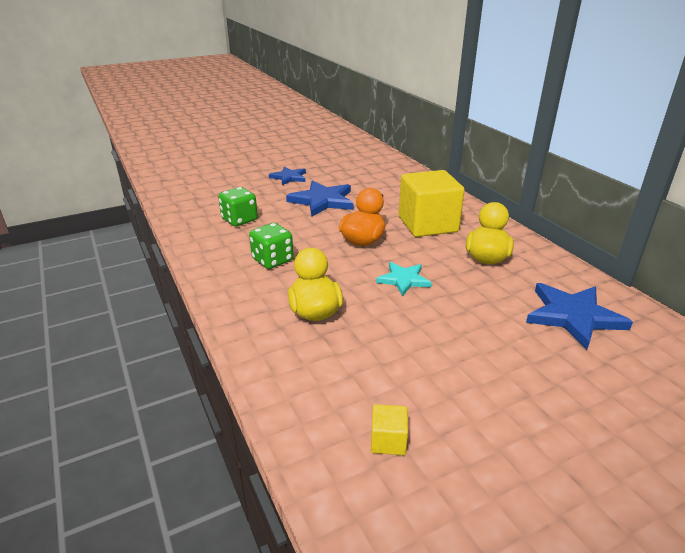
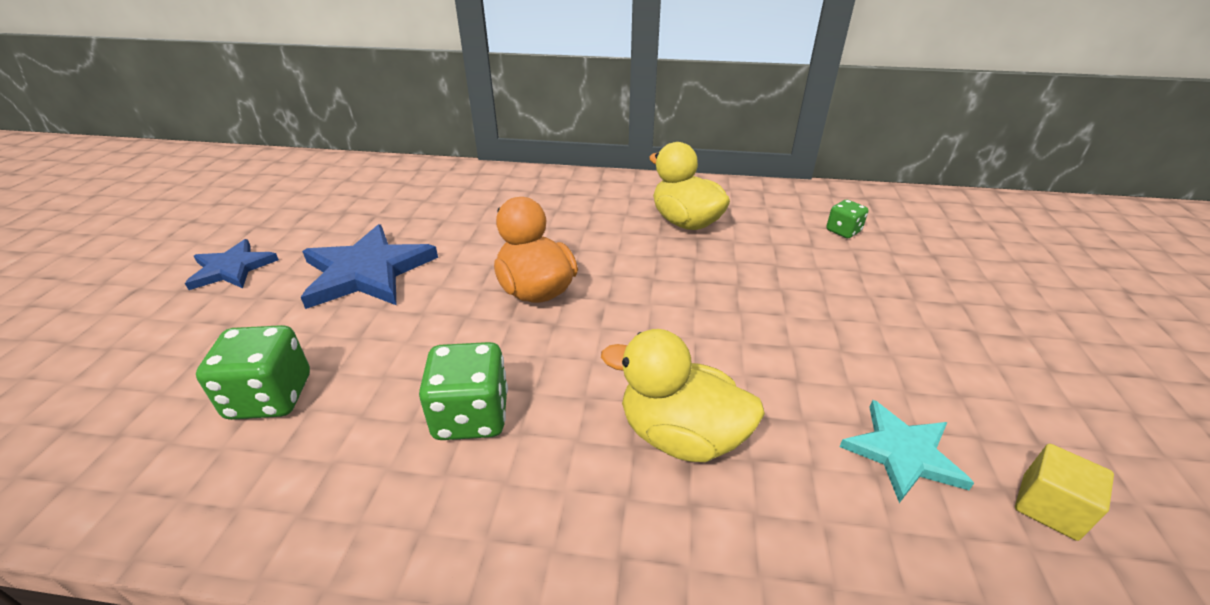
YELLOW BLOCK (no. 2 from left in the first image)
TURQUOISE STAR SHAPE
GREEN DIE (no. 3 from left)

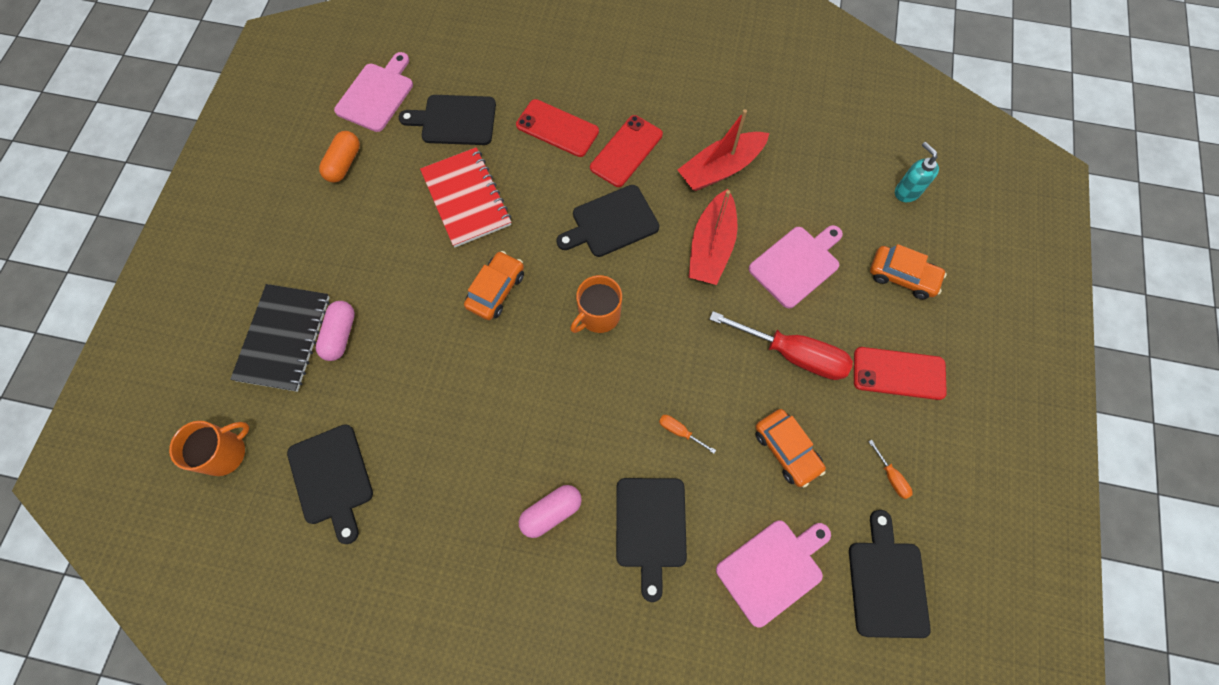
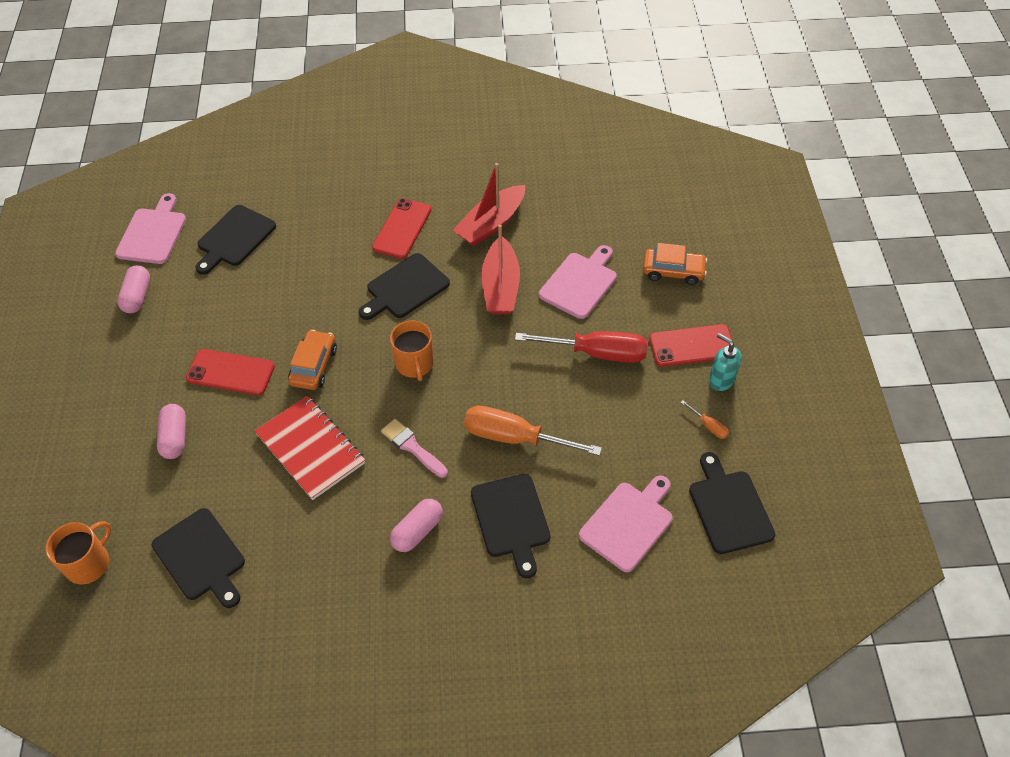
JET-BLACK BREAD BOARD (no. 2 from left)
SCARLET SMARTPHONE (no. 1 from left)
ROSE-PINK CAPSULE (no. 1 from left)
TURQUOISE PUMP BOTTLE
SCARLET NOTEBOOK
ORANGE COFFEE MUG (no. 2 from left)
JET-BLACK NOTEBOOK
ORANGE CAR (no. 2 from left in the first image)
ORANGE SCREWDRIVER (no. 1 from left)
ROSE-PINK PAINT BRUSH

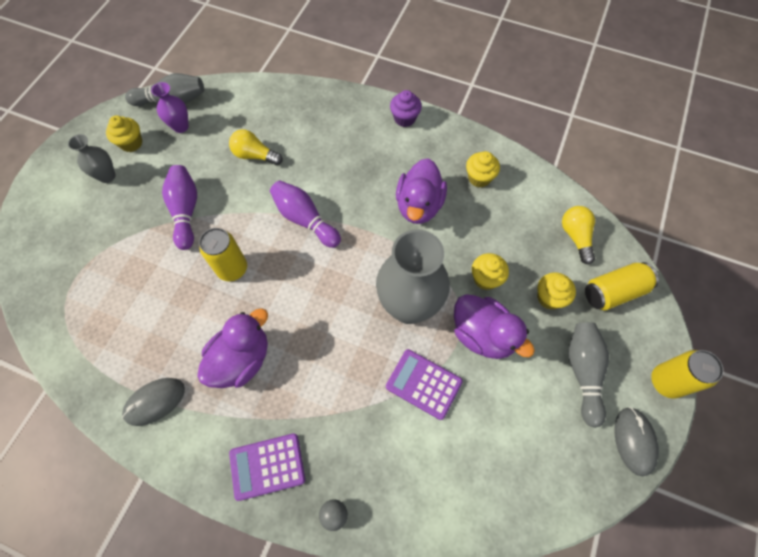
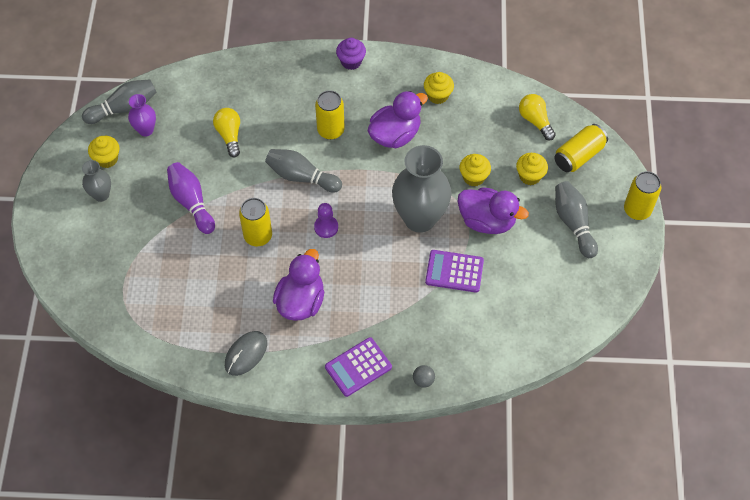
YELLOW BULB (no. 1 from left)
PURPLE RUBBER DUCK (no. 2 from left)
GRAY SKITTLE (no. 2 from left)
GRAY COMPUTER MOUSE (no. 2 from left in the first image)
YELLOW CAN (no. 2 from left)
PURPLE PAWN

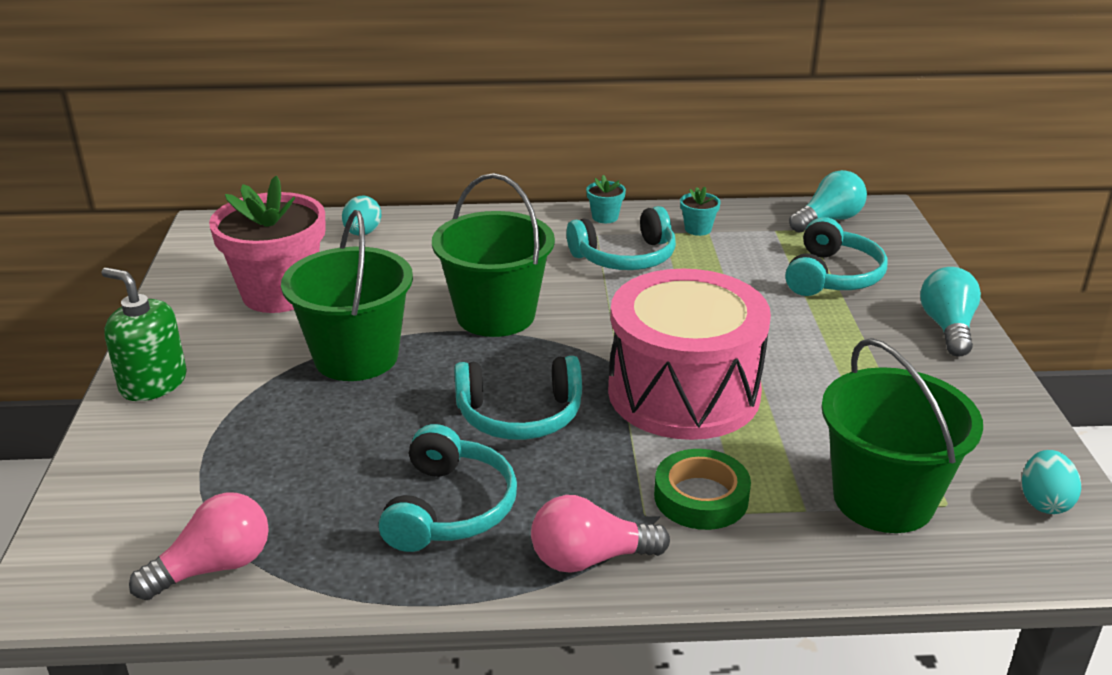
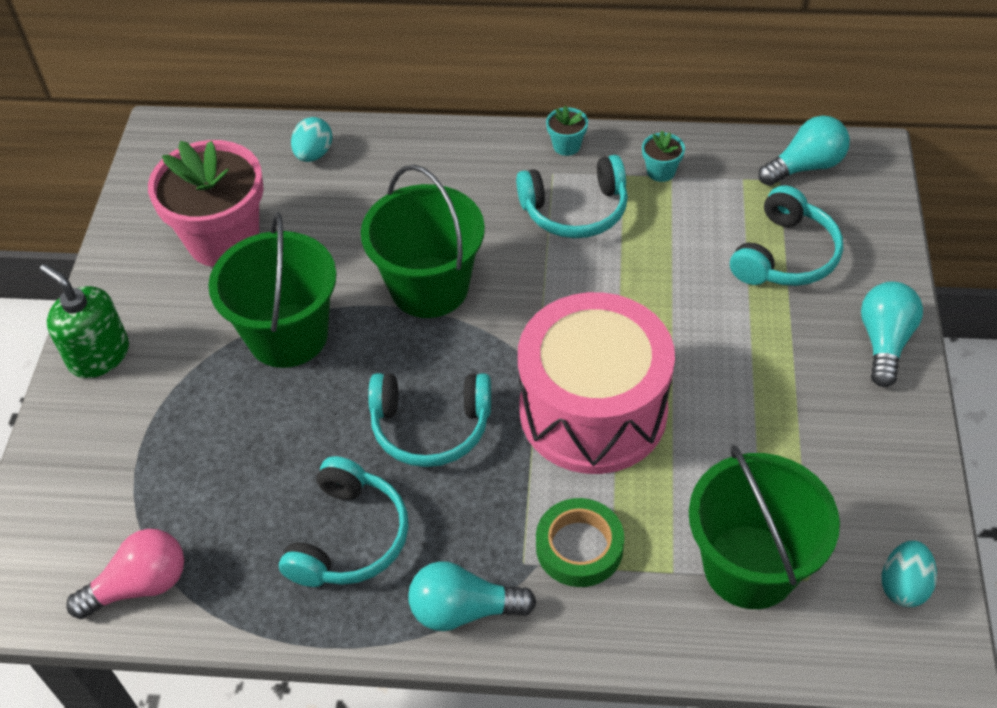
TURQUOISE BULB (no. 1 from left)

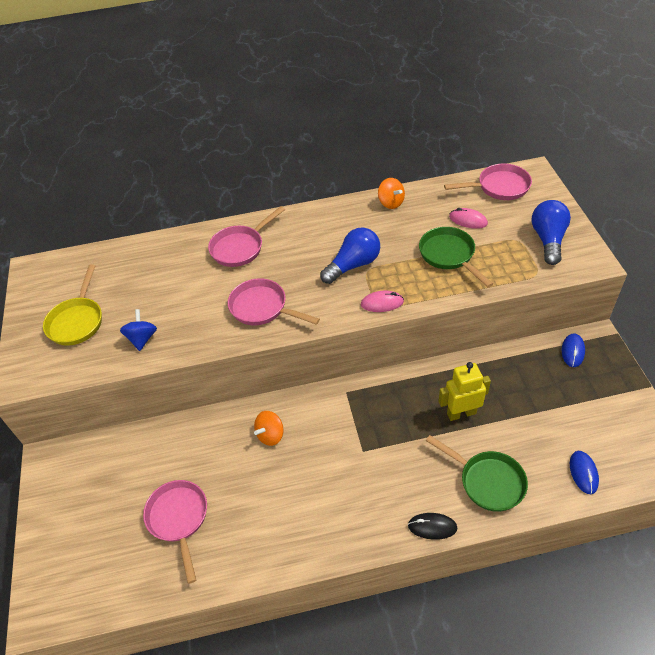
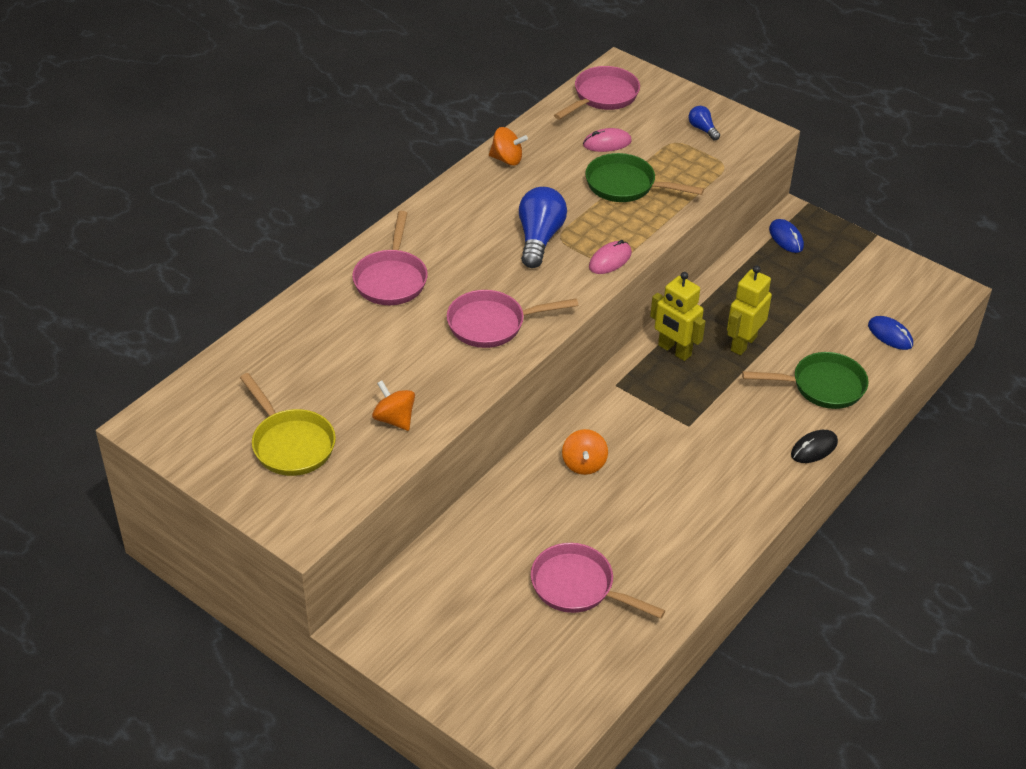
ROYAL BLUE BULB (no. 2 from left)
ORANGE SPINNING TOP (no. 1 from left)
YELLOW ROBOT FIGURE (no. 1 from left)

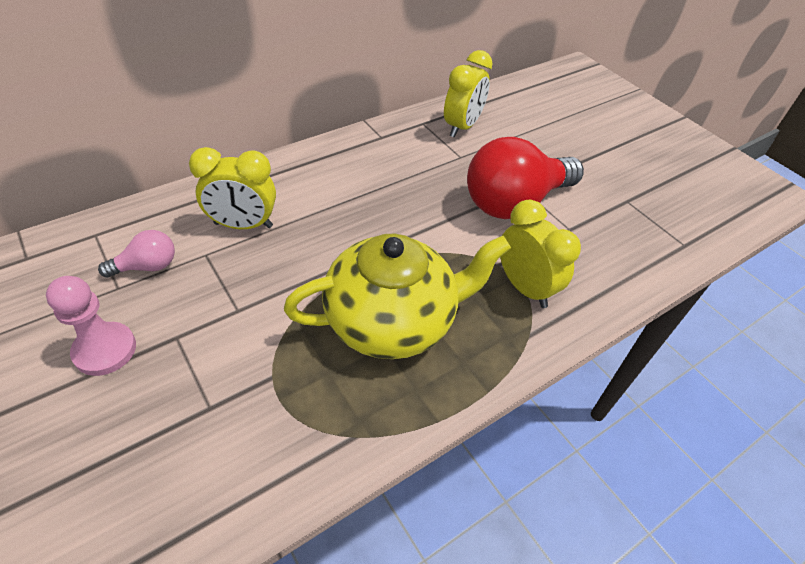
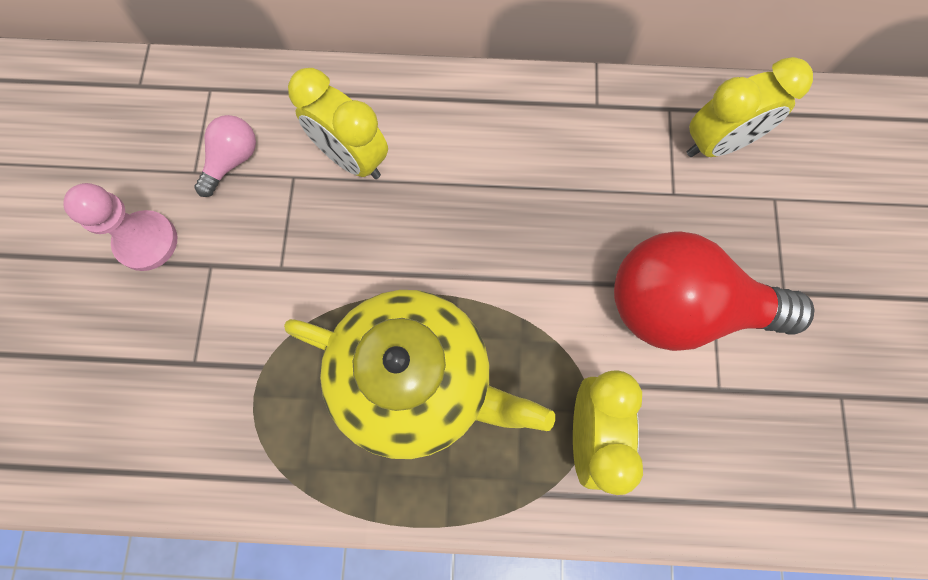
ROSE-PINK BULB

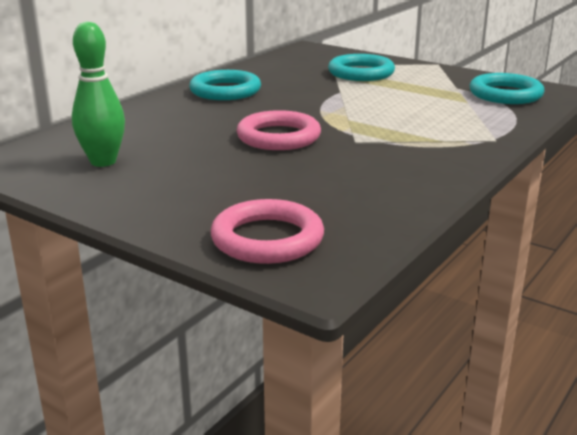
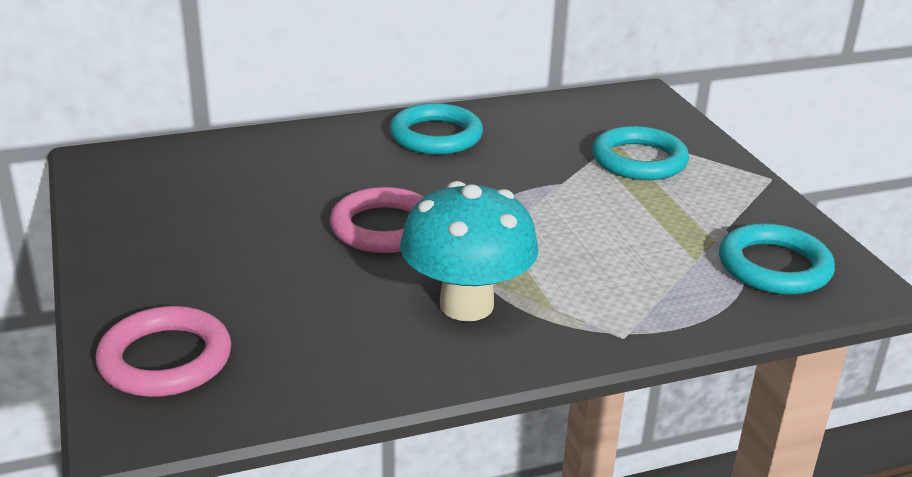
GREEN SKITTLE
TURQUOISE MUSHROOM

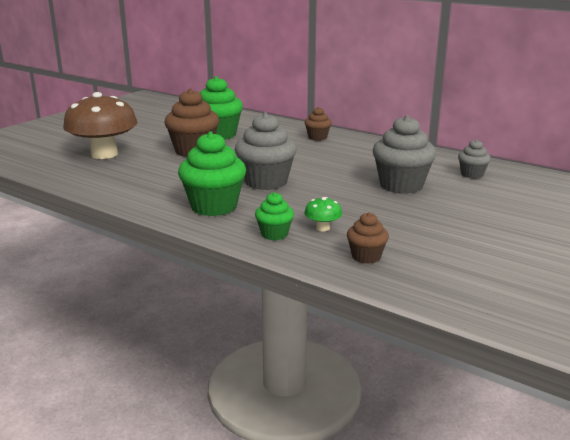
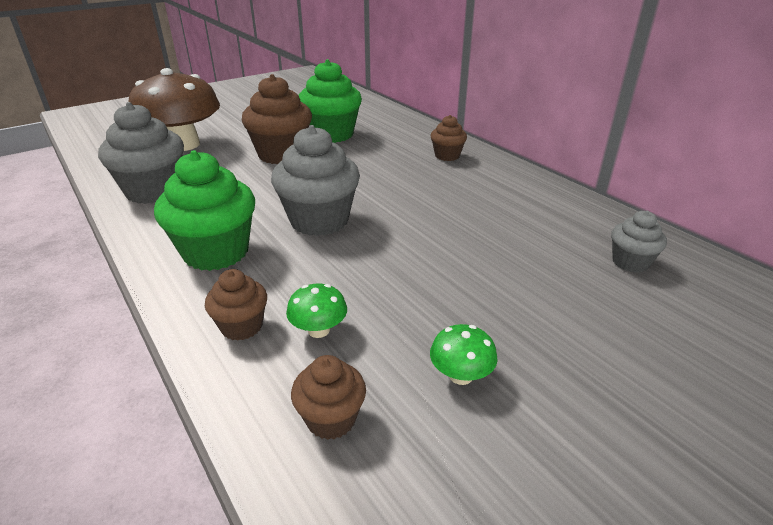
GRAY MUFFIN (no. 1 from left)
BROWN MUFFIN (no. 1 from left)
GREEN MUSHROOM (no. 2 from left)

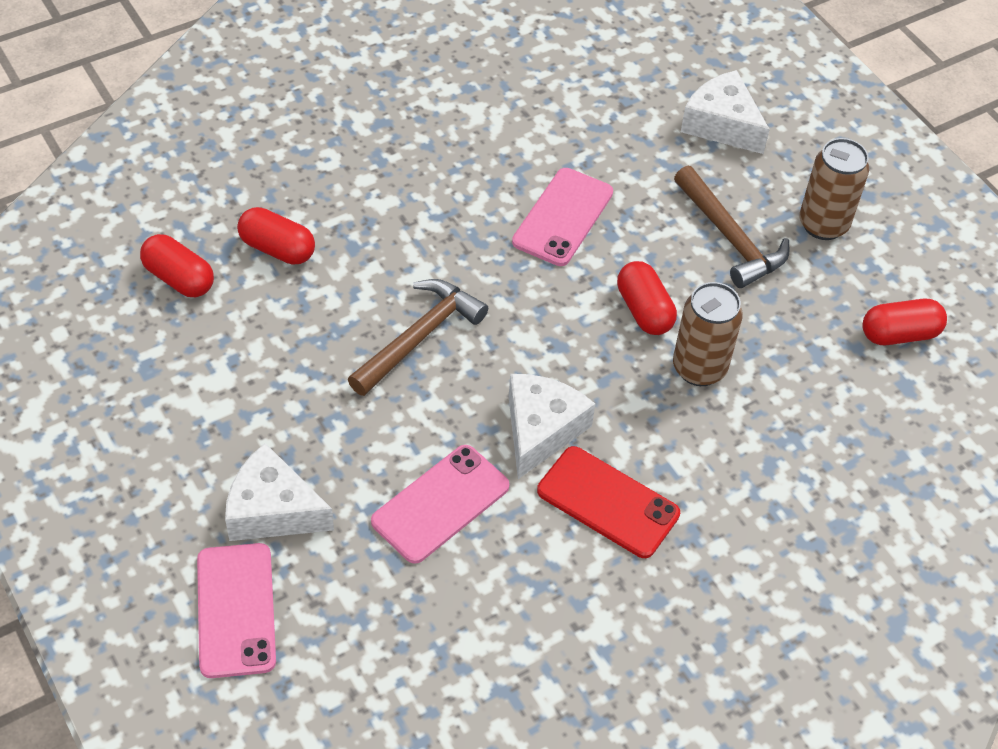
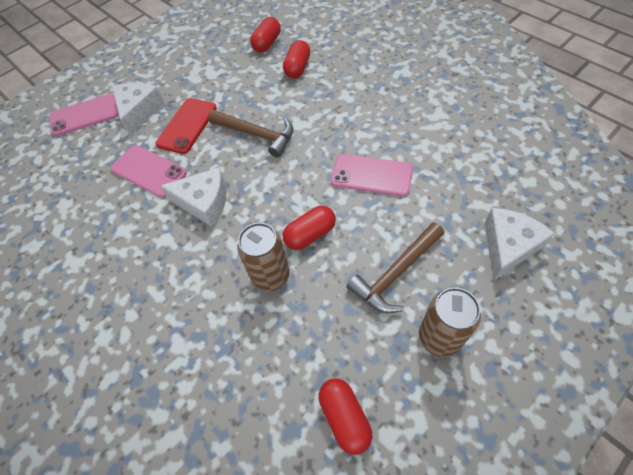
SCARLET SMARTPHONE

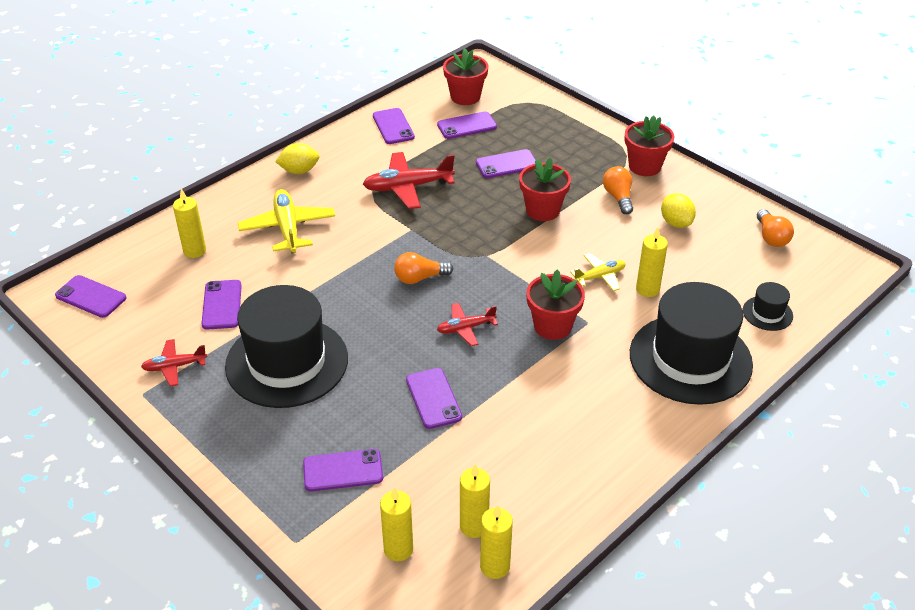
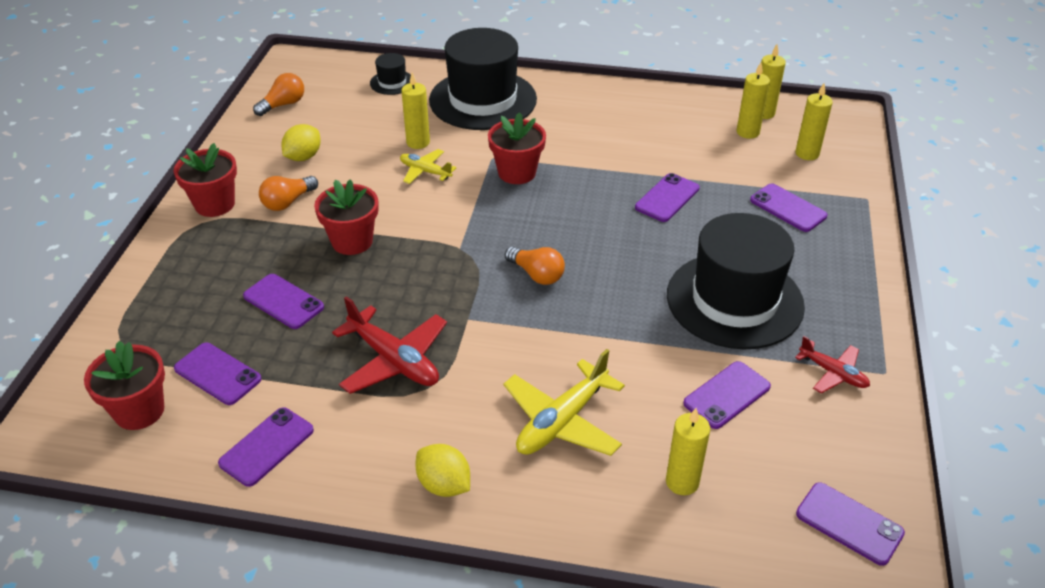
PURPLE SMARTPHONE (no. 7 from left)
SCARLET AEROPLANE (no. 3 from left in the first image)

